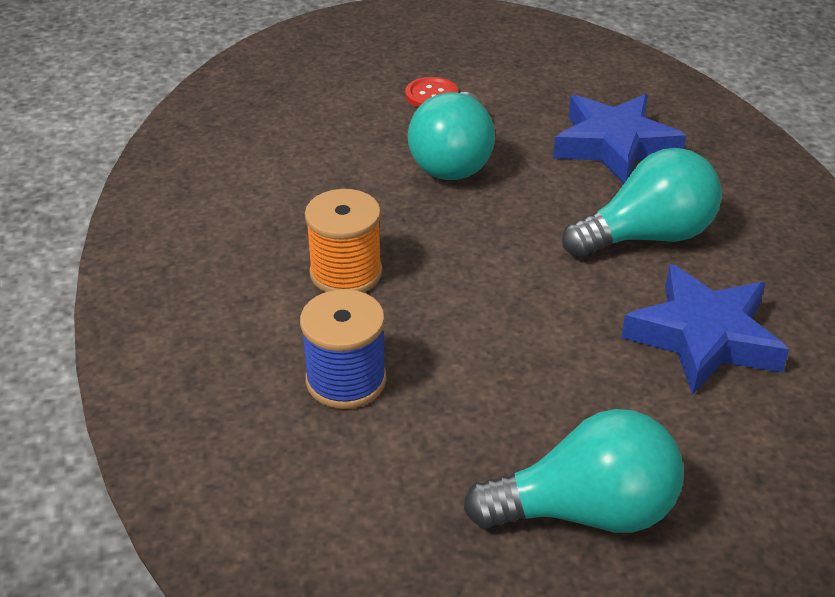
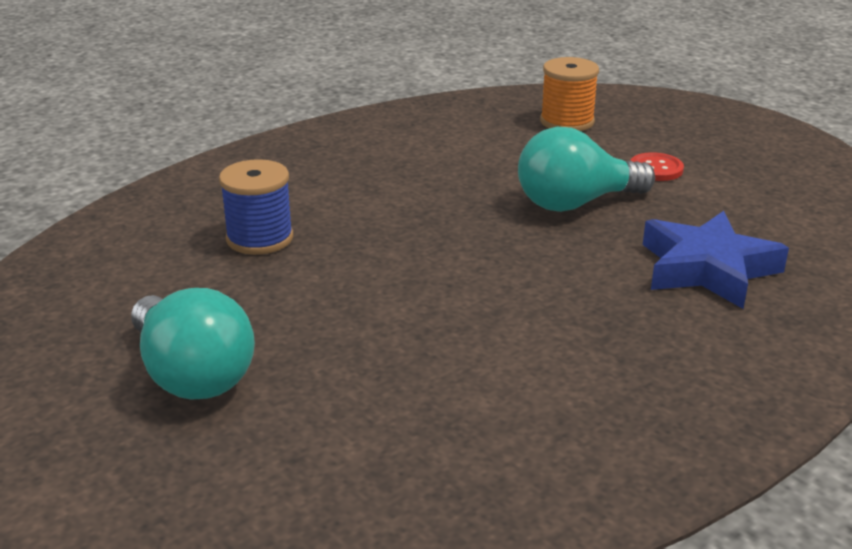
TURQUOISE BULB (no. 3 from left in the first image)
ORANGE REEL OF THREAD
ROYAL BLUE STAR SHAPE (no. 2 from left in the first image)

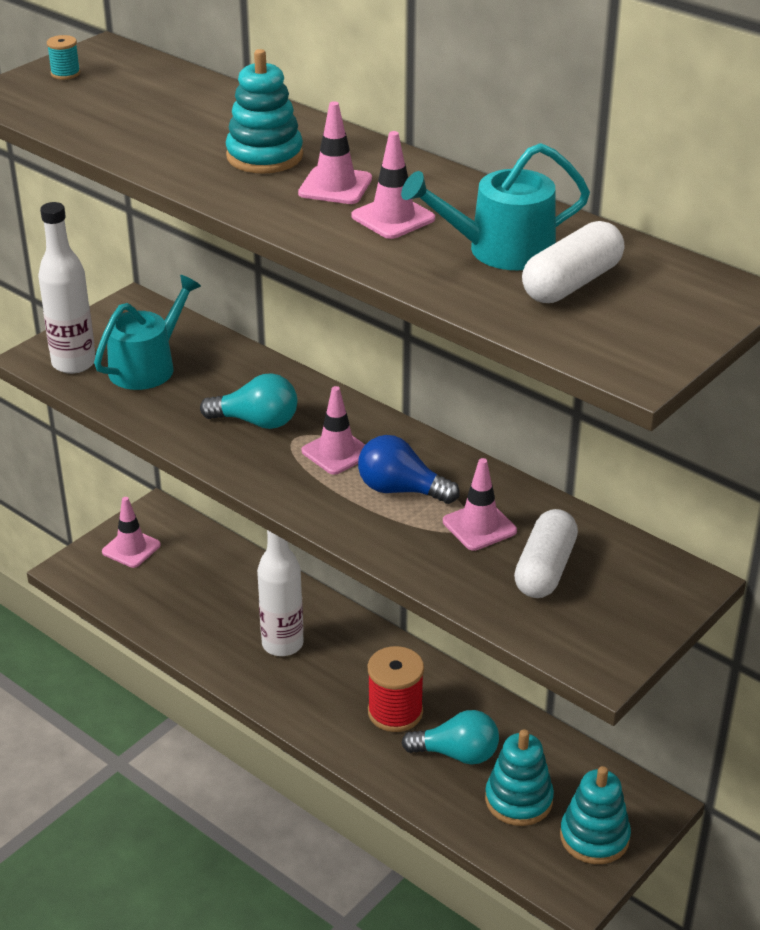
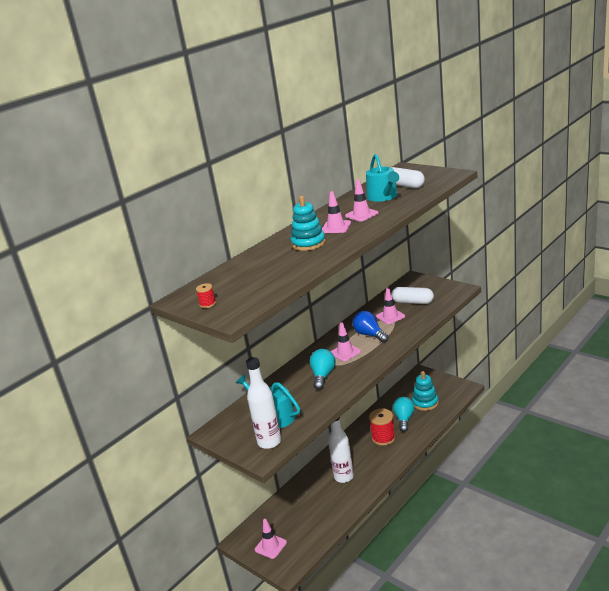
SCARLET REEL OF THREAD (no. 1 from left)
ROYAL BLUE BULB
TURQUOISE RING STACKER (no. 3 from left in the first image)

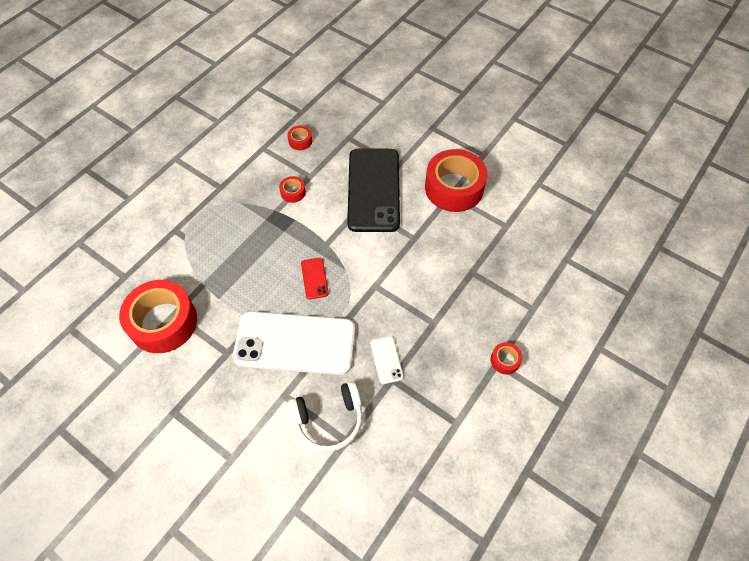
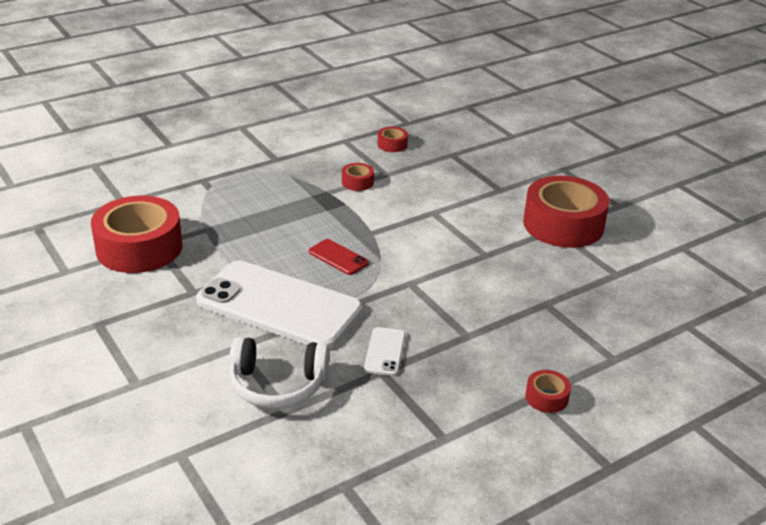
JET-BLACK SMARTPHONE
SCARLET SMARTPHONE

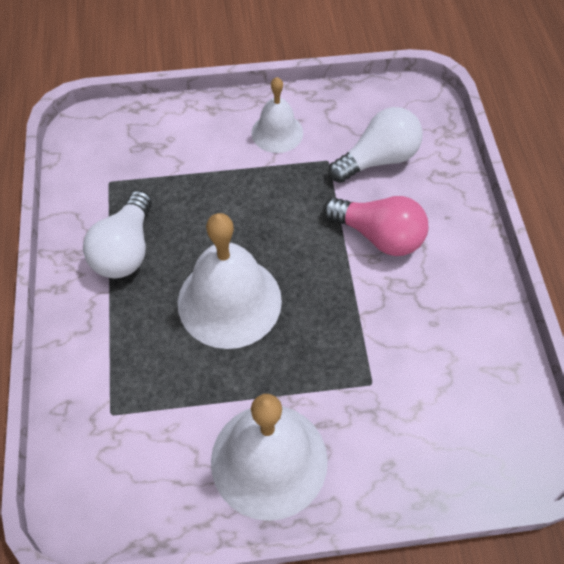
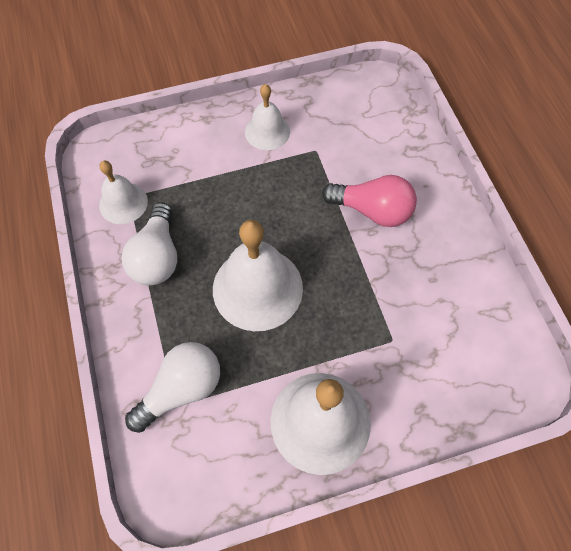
PURE WHITE BULB (no. 2 from left)
PURE WHITE HAND BELL (no. 1 from left)

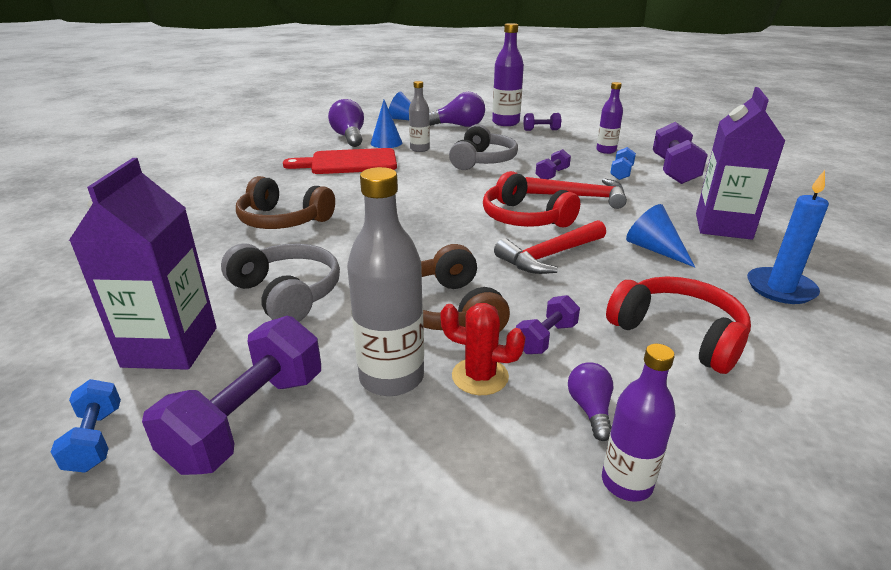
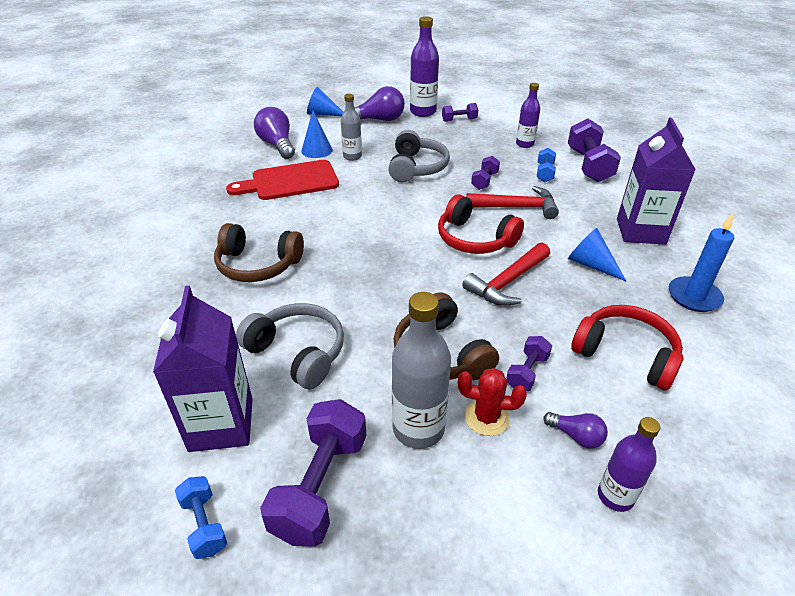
PURPLE BULB (no. 3 from left)

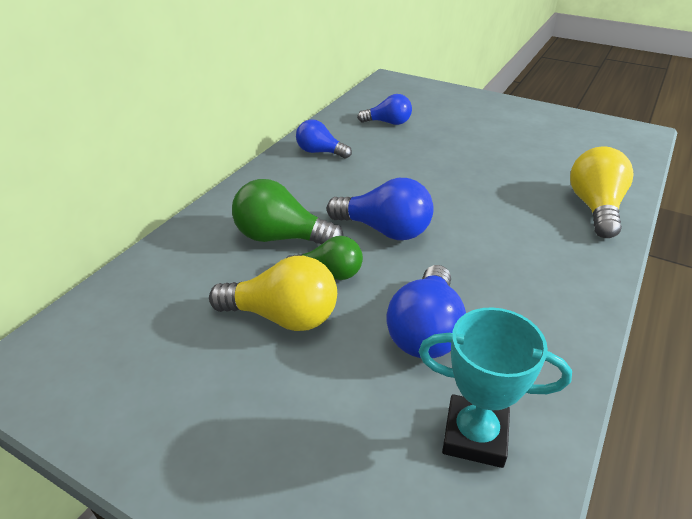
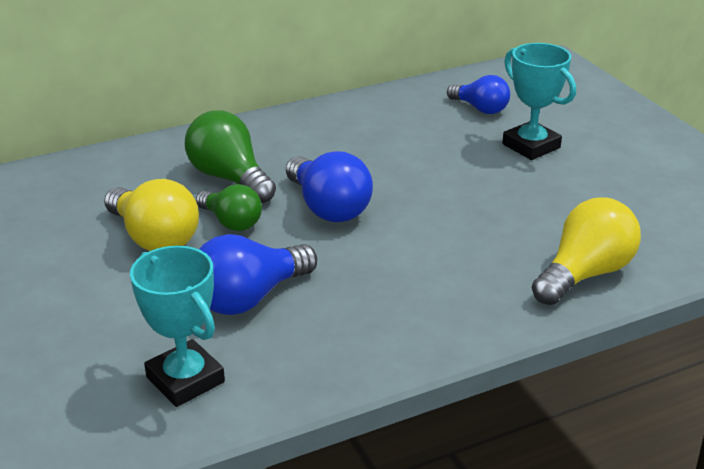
ROYAL BLUE BULB (no. 1 from left in the first image)
TURQUOISE PRIZE CUP (no. 2 from left)

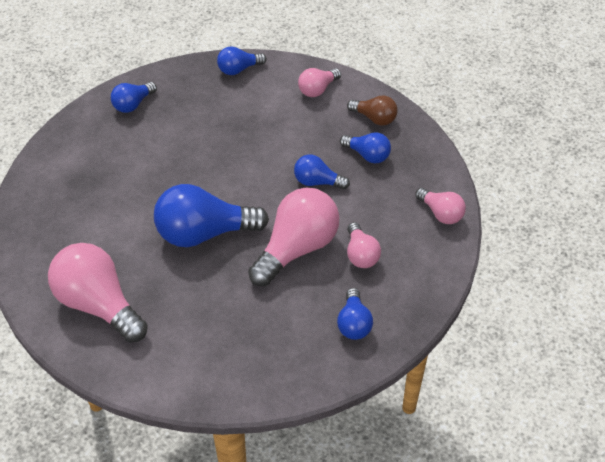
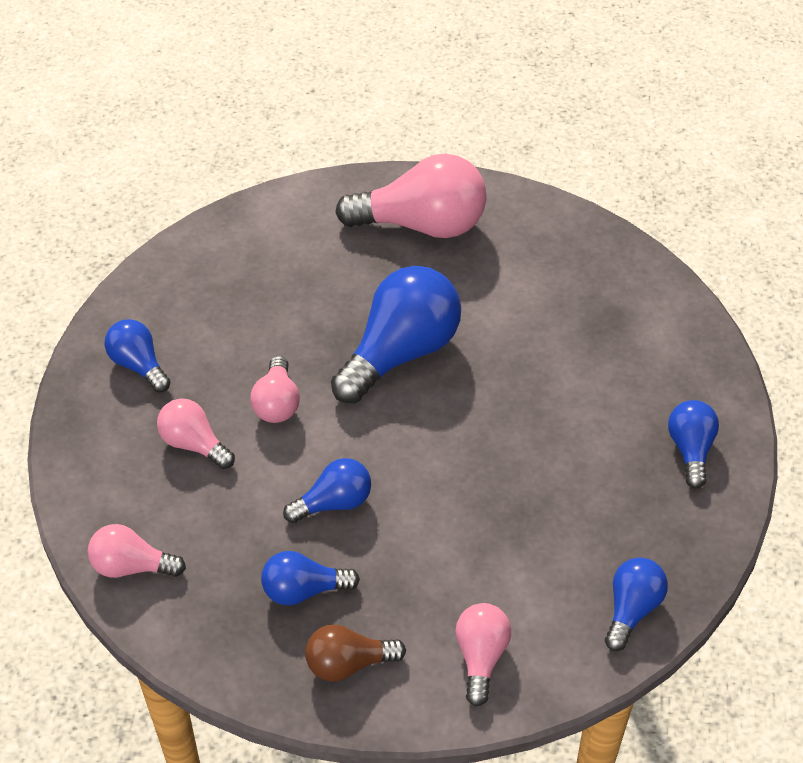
ROSE-PINK BULB (no. 3 from left)

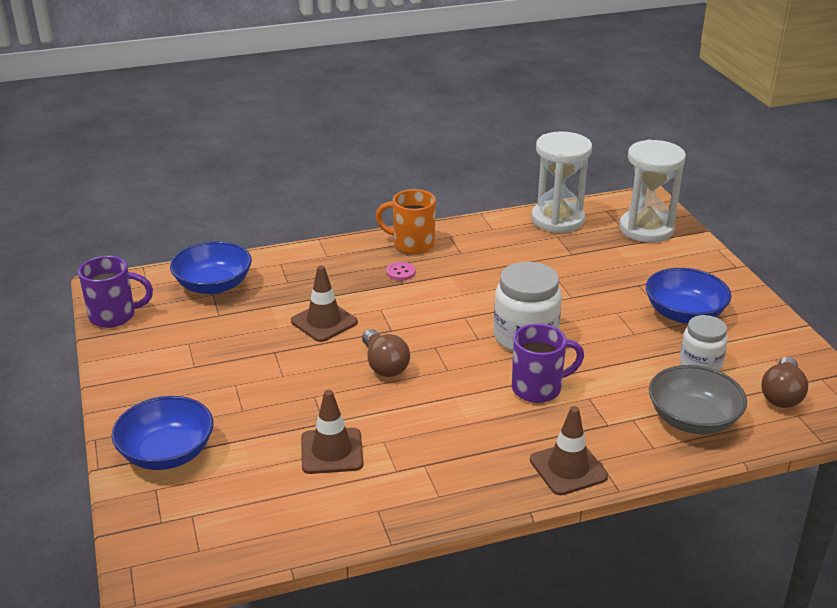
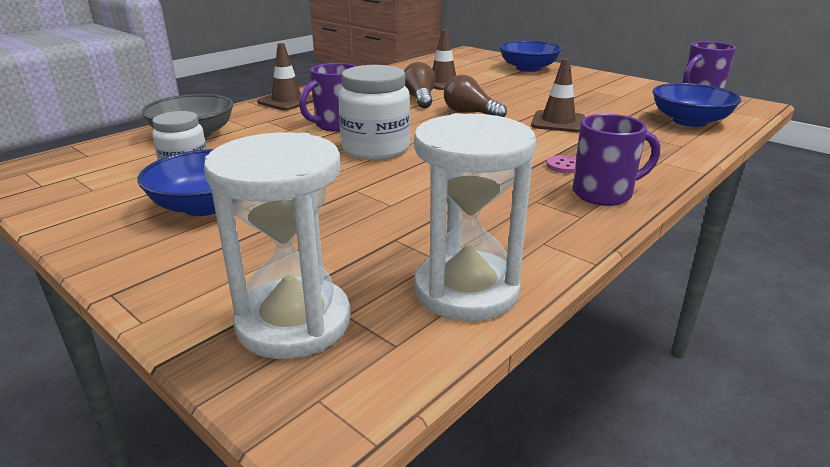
PURPLE COFFEE MUG (no. 2 from left)
BROWN BULB (no. 1 from left)

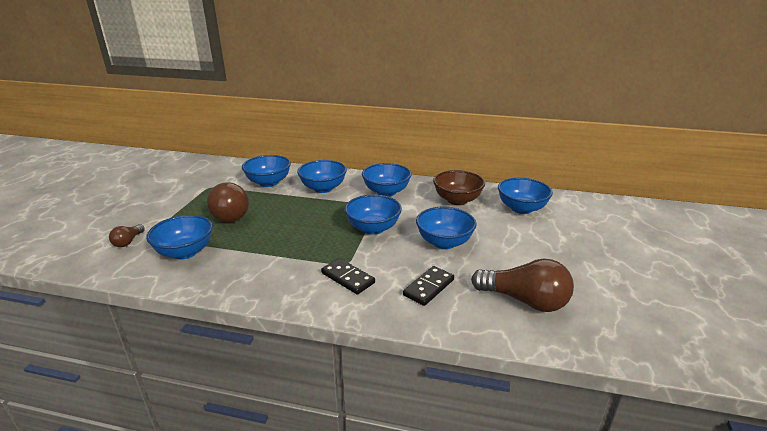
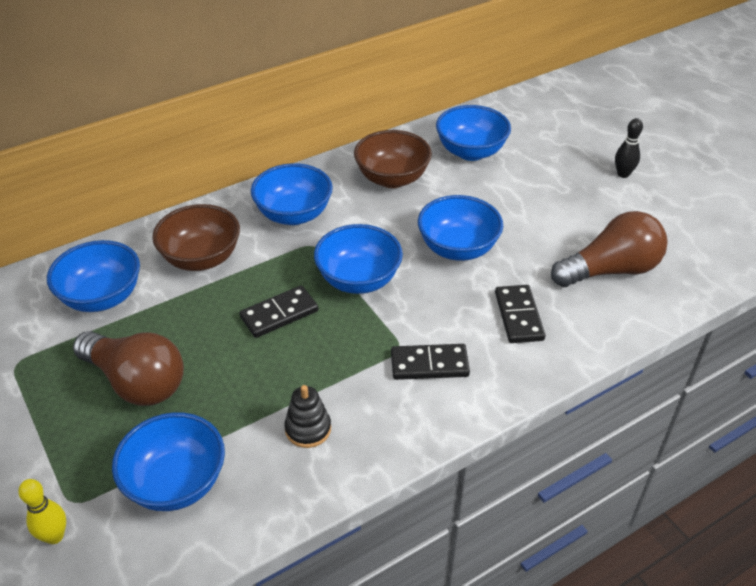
BROWN BOWL (no. 1 from left)
YELLOW SKITTLE
JET-BLACK SKITTLE
JET-BLACK DOMINO PIECE (no. 1 from left)
JET-BLACK RING STACKER

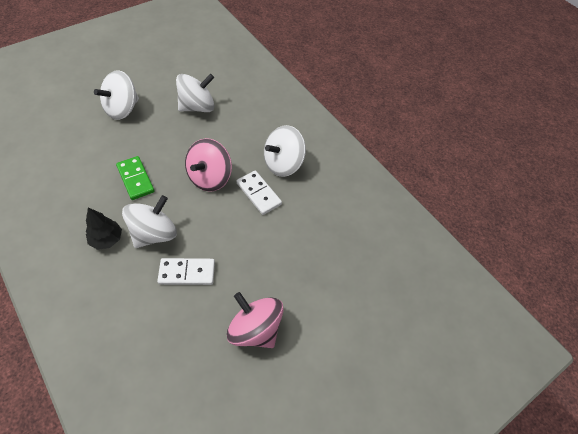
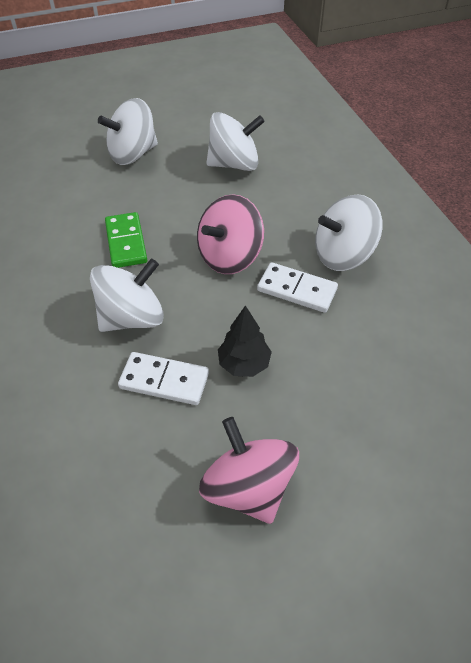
PURE WHITE DOMINO PIECE (no. 2 from left)
JET-BLACK TOY TREE

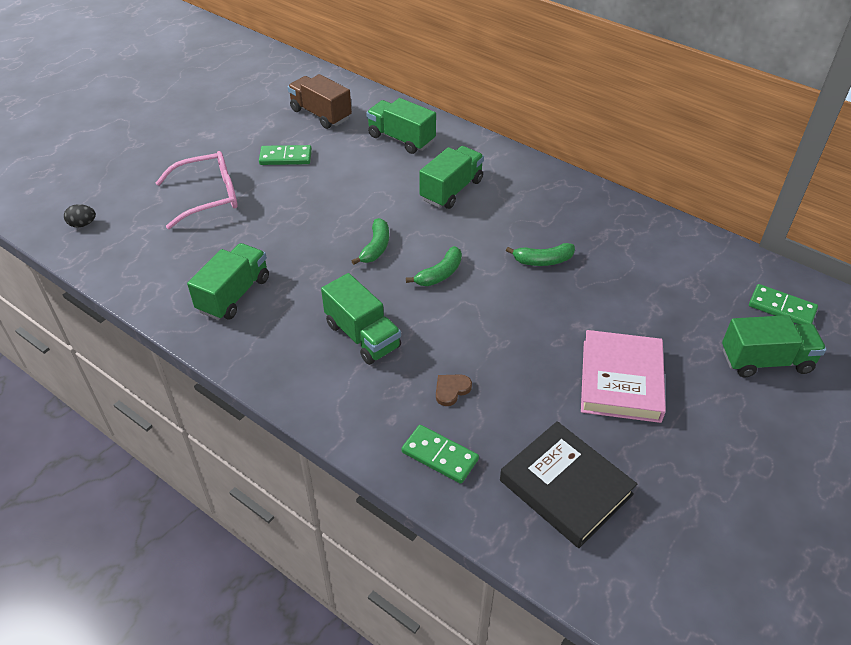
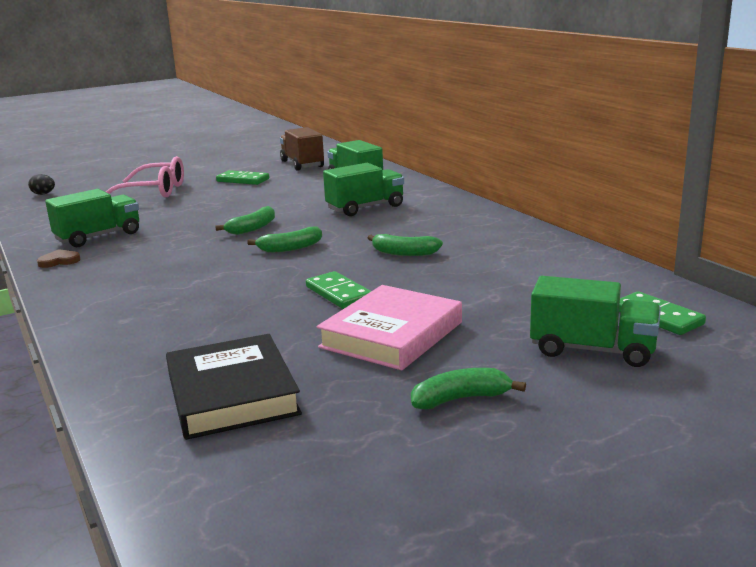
GREEN LORRY (no. 2 from left in the first image)
BROWN LOVE HEART
GREEN DOMINO PIECE (no. 2 from left)
GREEN BANANA (no. 4 from left)

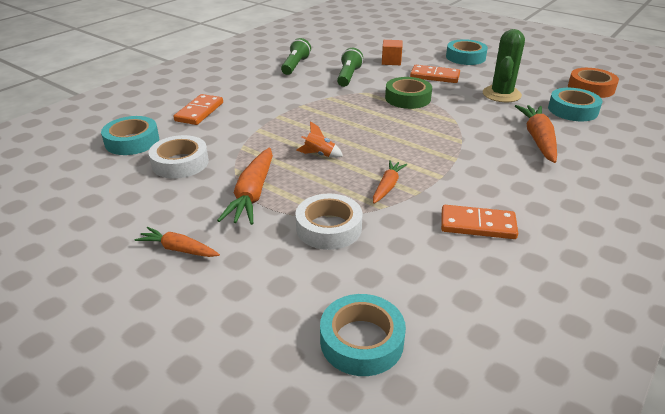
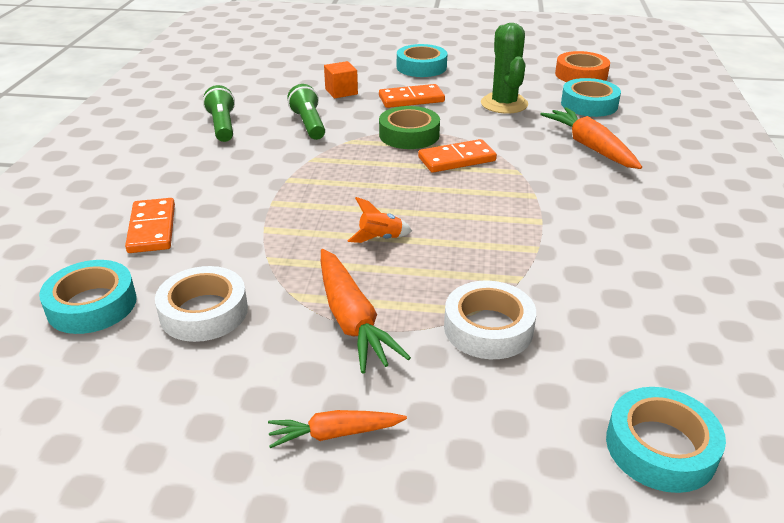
ORANGE CARROT (no. 3 from left in the first image)
ORANGE DOMINO PIECE (no. 3 from left)

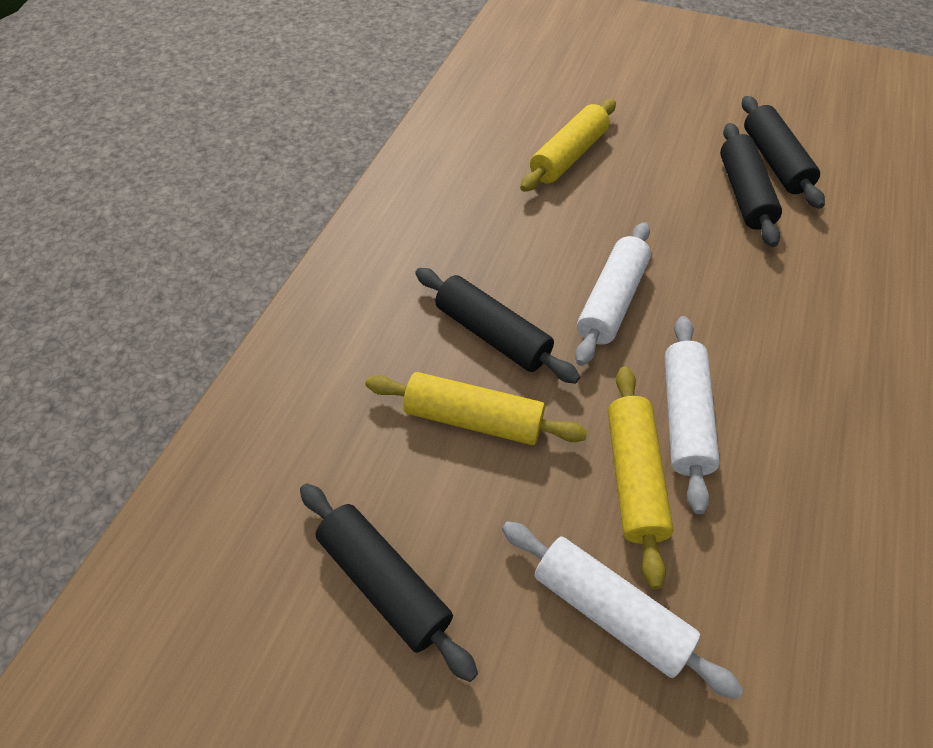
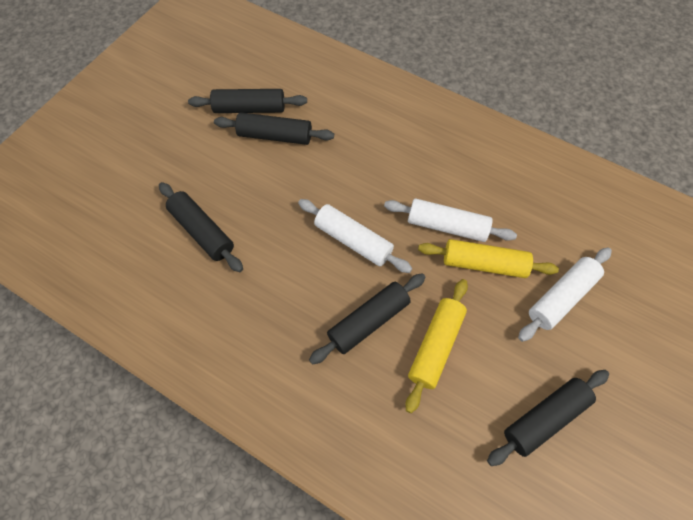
JET-BLACK DOUGH ROLLER (no. 1 from left)

